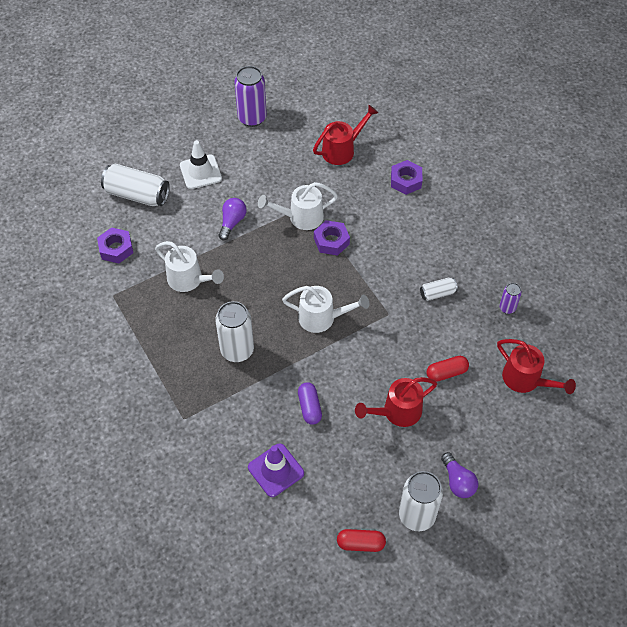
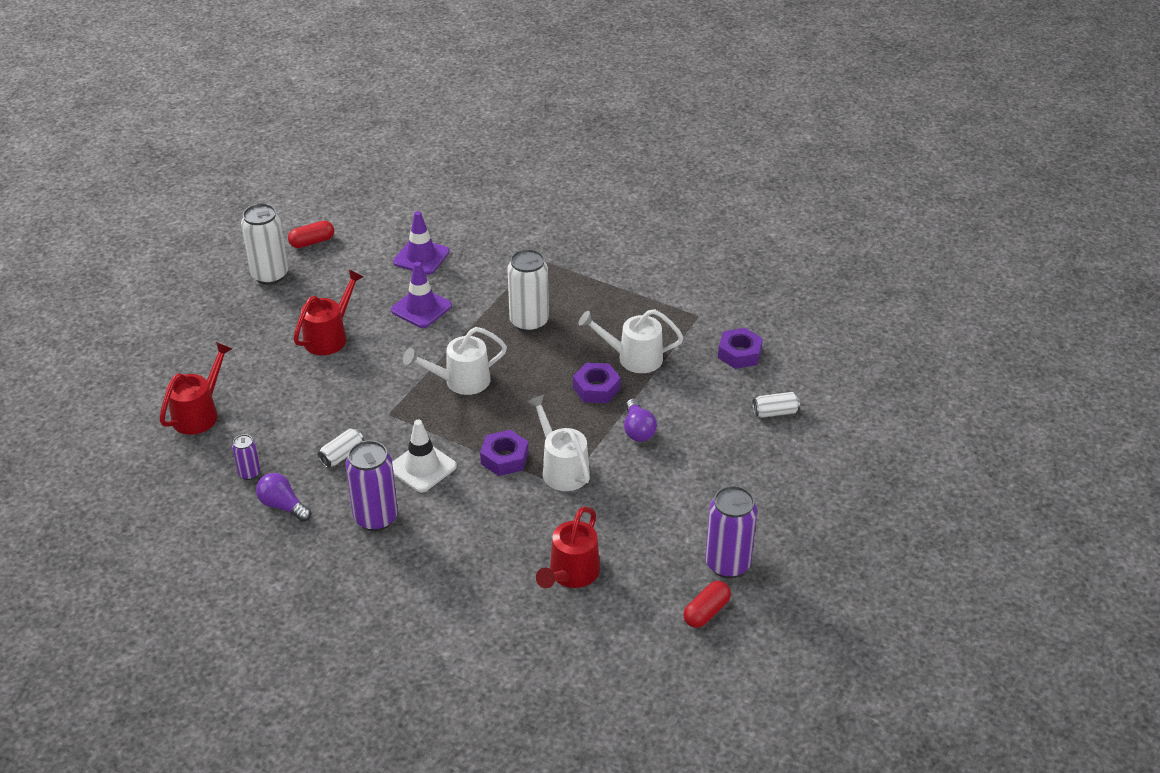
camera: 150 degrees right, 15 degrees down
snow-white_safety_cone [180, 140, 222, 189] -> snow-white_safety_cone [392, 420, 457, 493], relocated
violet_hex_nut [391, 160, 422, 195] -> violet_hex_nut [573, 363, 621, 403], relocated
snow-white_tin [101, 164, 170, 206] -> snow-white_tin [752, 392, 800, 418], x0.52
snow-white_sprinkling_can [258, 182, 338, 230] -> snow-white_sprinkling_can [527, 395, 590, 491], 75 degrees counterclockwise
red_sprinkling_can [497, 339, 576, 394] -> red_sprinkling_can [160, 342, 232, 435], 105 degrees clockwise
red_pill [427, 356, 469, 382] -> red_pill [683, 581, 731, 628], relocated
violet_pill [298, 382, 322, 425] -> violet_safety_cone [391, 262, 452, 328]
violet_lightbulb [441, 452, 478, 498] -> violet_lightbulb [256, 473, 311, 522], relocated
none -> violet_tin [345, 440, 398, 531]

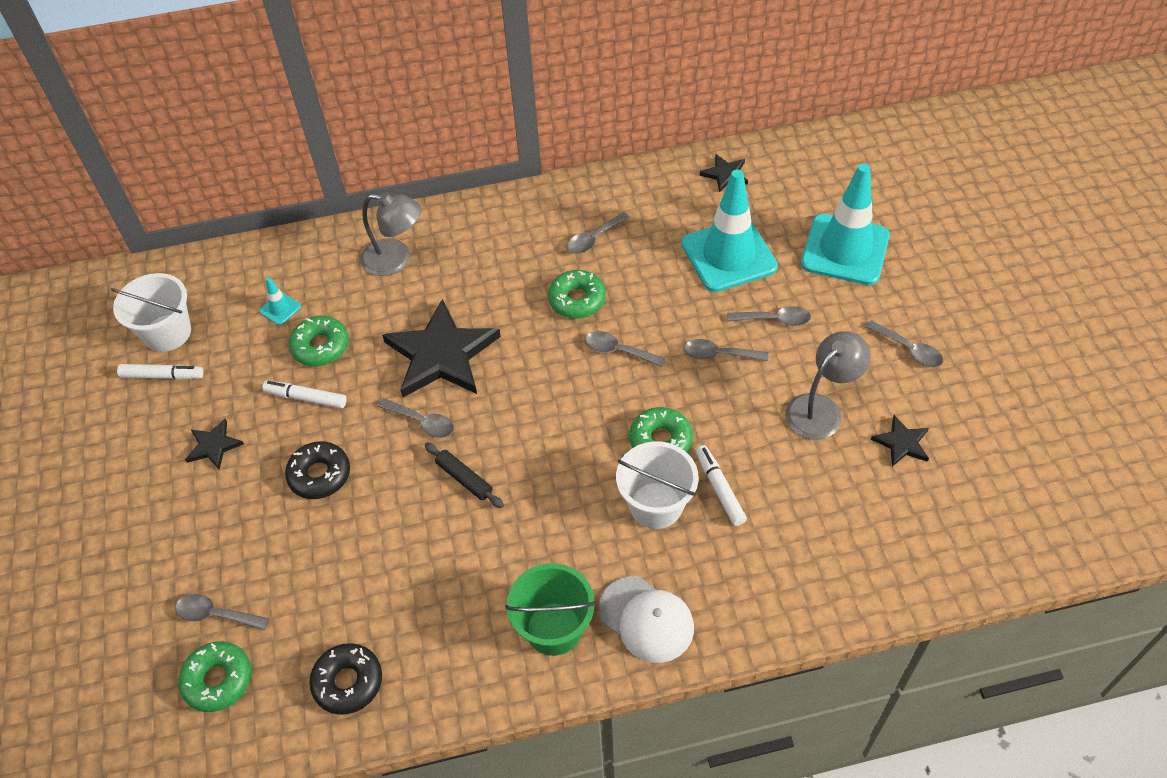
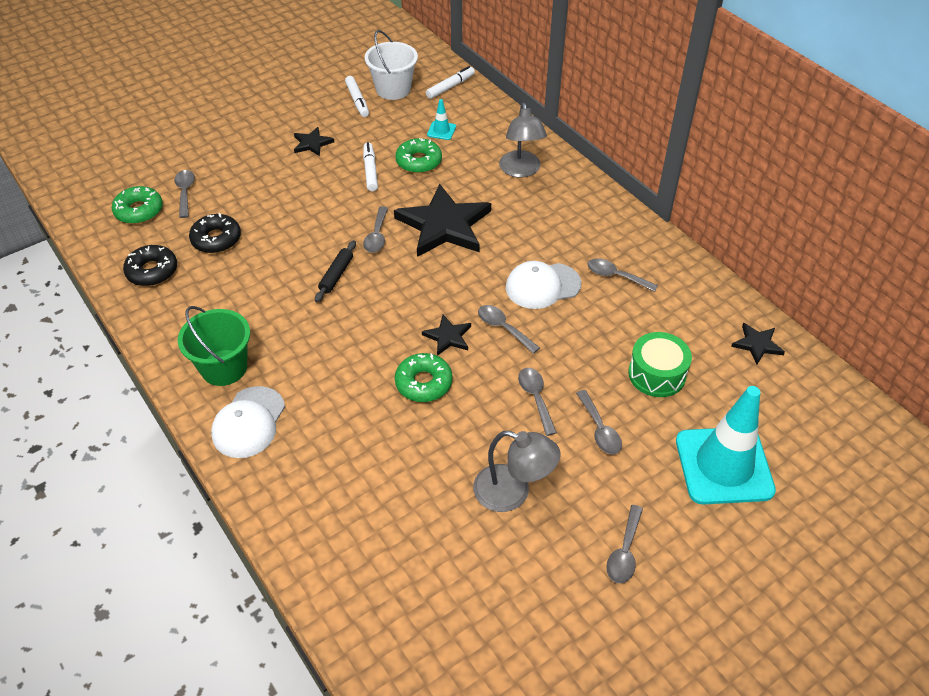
camera: 65 degrees right, 5 degrees down
aqua_safety_cone [681, 169, 778, 292] -> leaf-green_toy_drum [628, 332, 692, 397]
leaf-green_doughnut [548, 270, 606, 319] -> snow-white_baseball_cap [506, 261, 581, 309]
ash-grey_tablespoon [585, 331, 665, 367] -> ash-grey_tablespoon [478, 305, 540, 354], 45 degrees counterclockwise
jet-black_star_shape [871, 415, 929, 467] -> jet-black_star_shape [422, 315, 471, 356], relocated
jet-black_doughnut [285, 441, 350, 499] -> jet-black_doughnut [189, 213, 241, 253], relocated
snow-white_bucket [616, 441, 699, 529] -> none
snow-white_marker_pen [695, 445, 747, 526] -> snow-white_marker_pen [426, 66, 475, 99], relocated

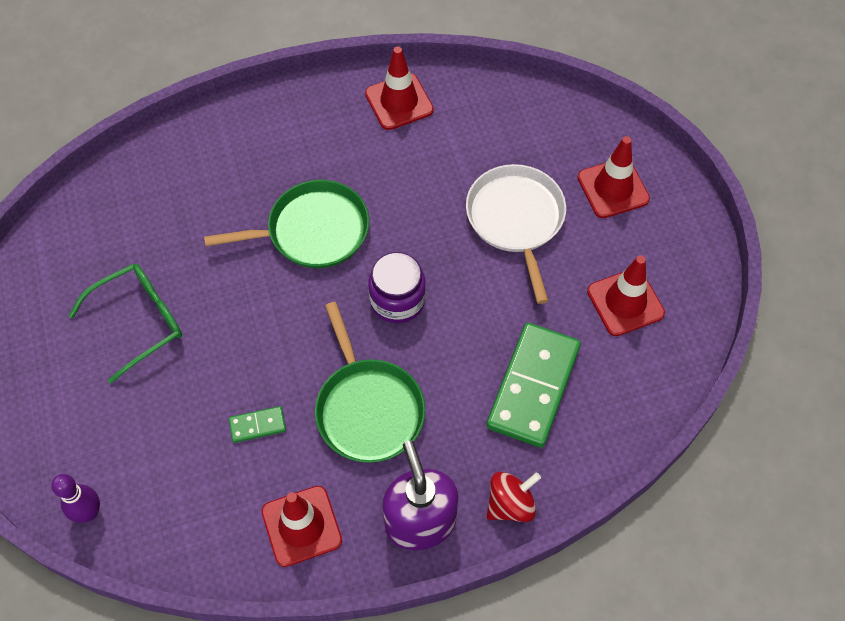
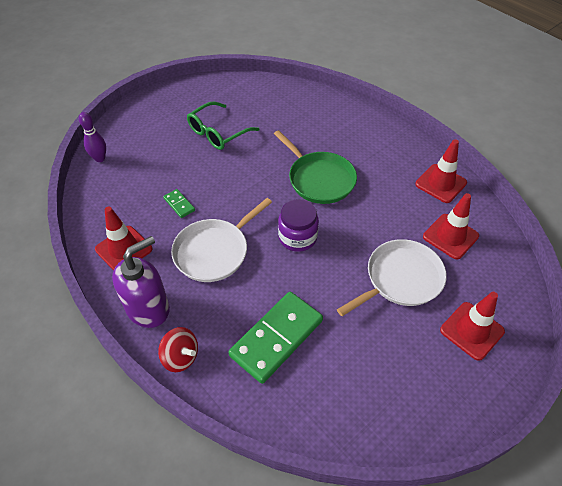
camera: 65 degrees right, 10 degrees down
red_safety_cone [587, 255, 665, 336] -> red_safety_cone [423, 193, 479, 259], relocated
leaf-green_eyeglasses [68, 264, 182, 384] -> leaf-green_eyeglasses [187, 102, 260, 150], 105 degrees clockwise
leaf-green_skillet [315, 302, 426, 463] -> snow-white_skillet [171, 198, 272, 282]
leaf-green_domino_piece [486, 323, 581, 448] -> leaf-green_domino_piece [228, 292, 323, 384], 45 degrees counterclockwise

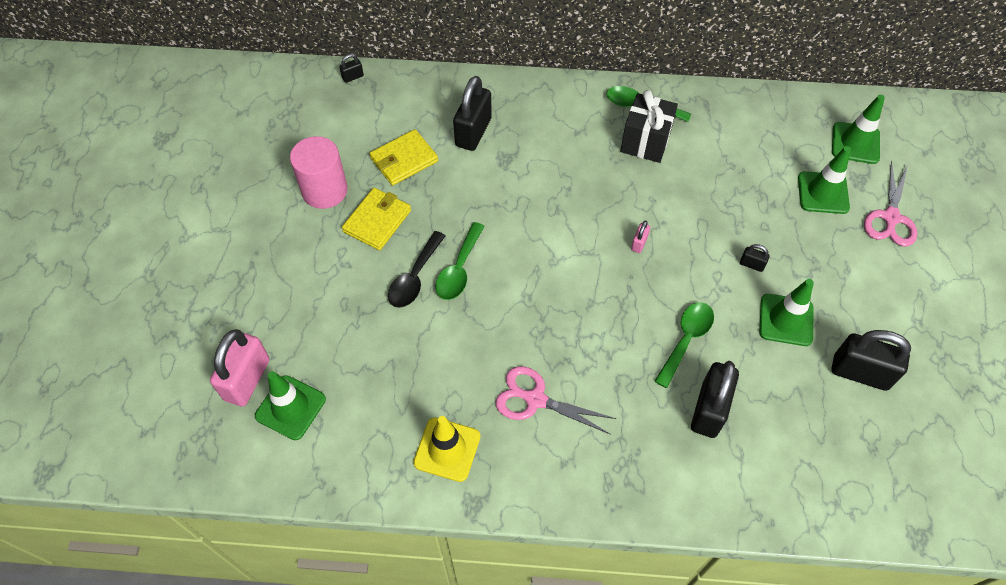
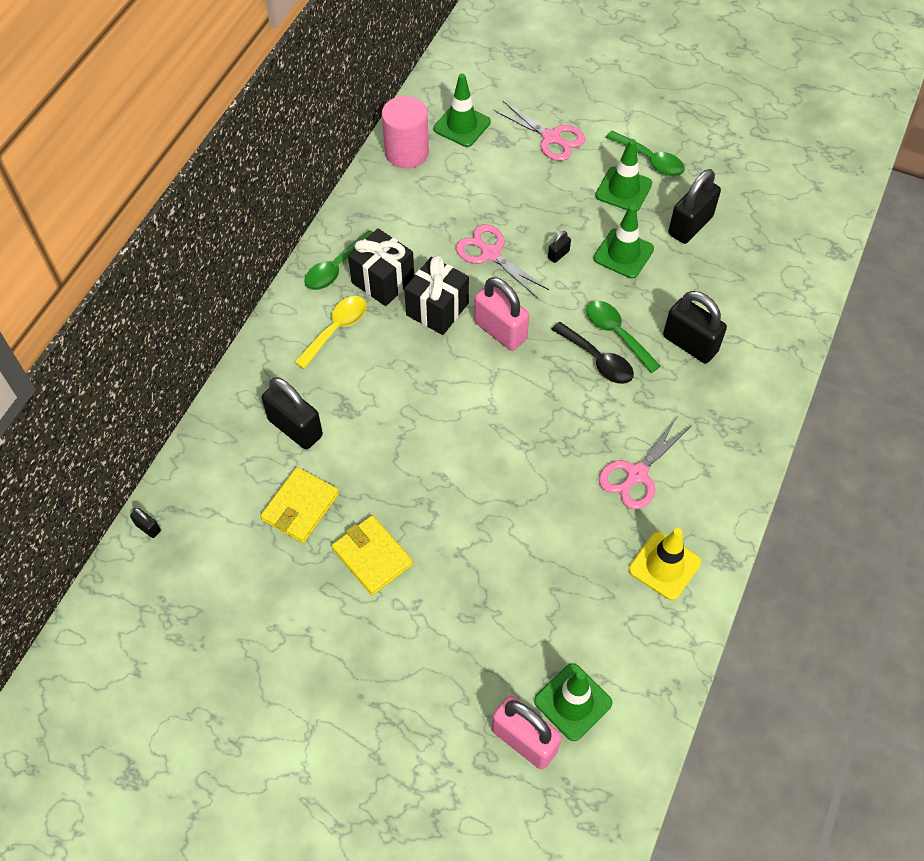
camera: 70 degrees left, 0 degrees up
jet-black_lock [339, 54, 364, 83] -> jet-black_lock [130, 508, 161, 538], 45 degrees counterclockwise
golden_billfold [370, 129, 438, 186] -> golden_billfold [260, 467, 339, 543], 45 degrees clockwise
pink_cylinder [290, 136, 348, 209] -> pink_cylinder [382, 96, 429, 168], relocated
leaf-green_safety_cone [798, 146, 851, 214] -> leaf-green_safety_cone [595, 139, 652, 211], relocated
pink_lock [631, 220, 650, 253] -> pink_lock [474, 277, 529, 351], x2.25
leaf-green_tablespoon [435, 222, 485, 300] -> leaf-green_tablespoon [606, 131, 685, 176], relocated
jet-black_tablespoon [388, 231, 445, 308] -> jet-black_tablespoon [551, 322, 634, 384], relocated
none -> pink_pair_of_scissors [456, 224, 549, 298]
none -> jet-black_present [404, 256, 469, 335]
none -> golden_tablespoon [294, 296, 367, 369]

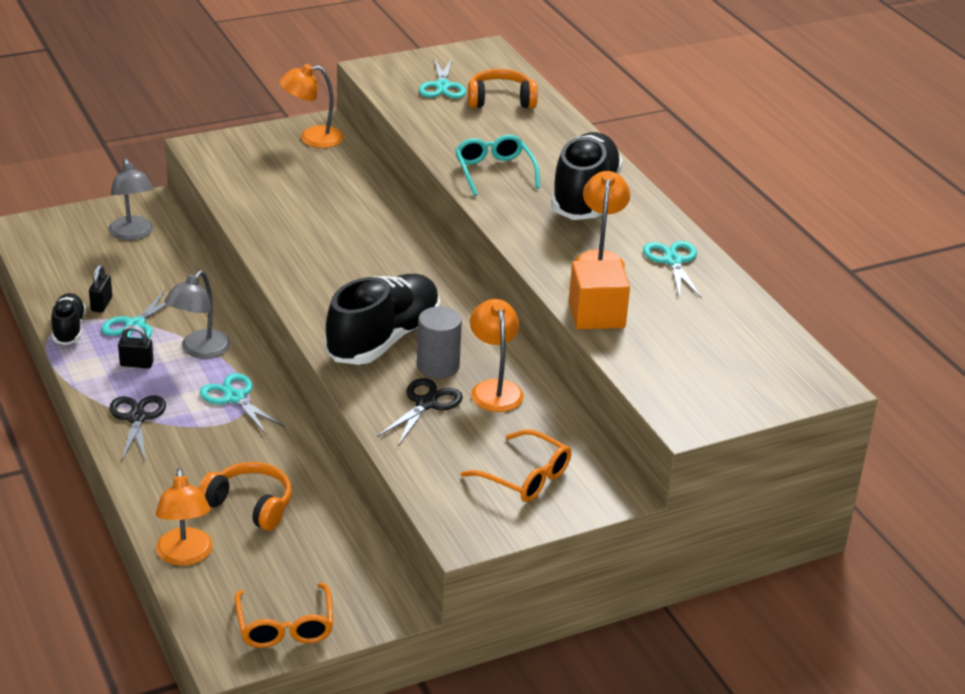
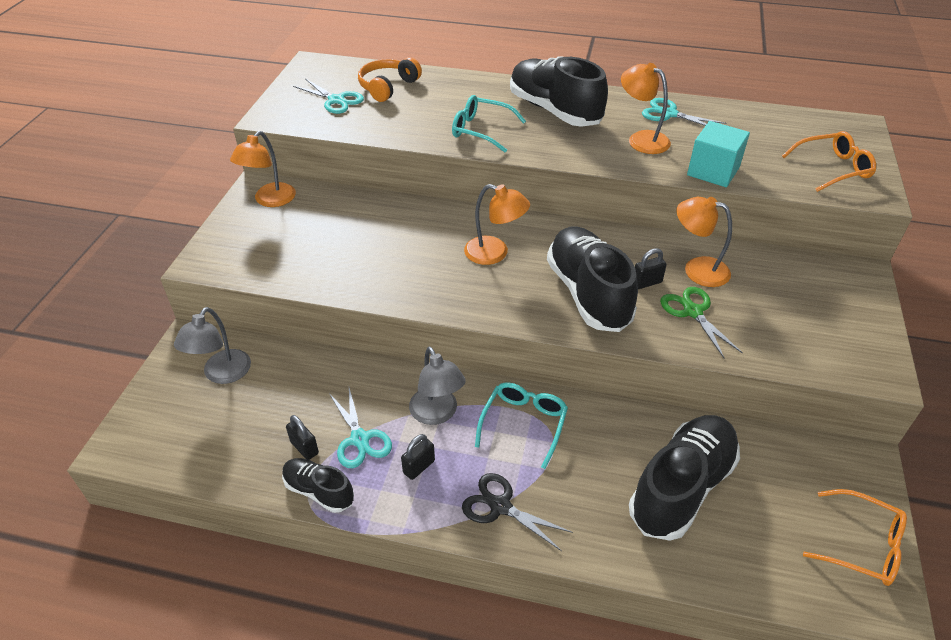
camera: 50 degrees left, 10 degrees up
ash-grey_desk_lamp [108, 158, 154, 241] -> ash-grey_desk_lamp [174, 307, 251, 384], 90 degrees clockwise
orange-coloured_block [569, 260, 630, 329] -> aqua_block [687, 121, 750, 187]
ash-grey_cylinder [417, 307, 462, 378] -> jet-black_lock [635, 248, 667, 289]
aqua_pair_of_scissors [200, 373, 285, 434] -> aqua_eyeglasses [475, 383, 568, 469]
jet-black_pair_of_scissors [377, 378, 463, 446] -> leaf-green_pair_of_scissors [660, 287, 743, 359]
orange-coloured_eyeglasses [461, 429, 571, 502] -> orange-coloured_eyeglasses [782, 131, 876, 192], relocated
orange-coloured_over-ear_headphones [198, 462, 292, 531] -> jet-black_lace-up_shoe [629, 415, 740, 541]
orange-coloured_desk_lamp [156, 468, 213, 566] -> orange-coloured_desk_lamp [464, 184, 530, 265], relocated

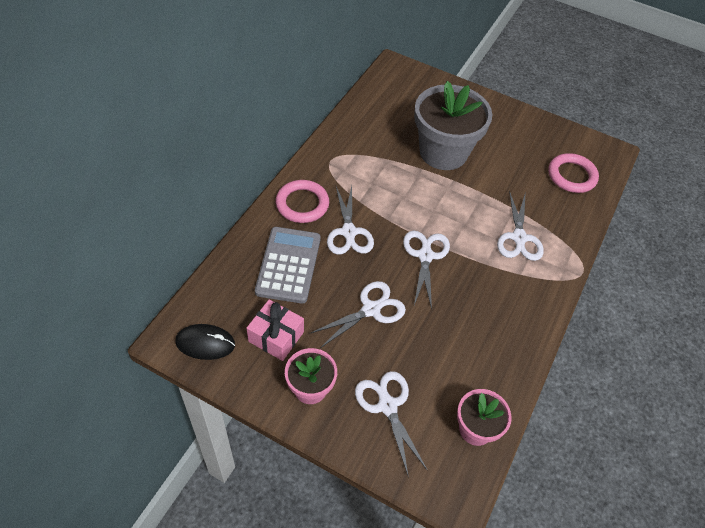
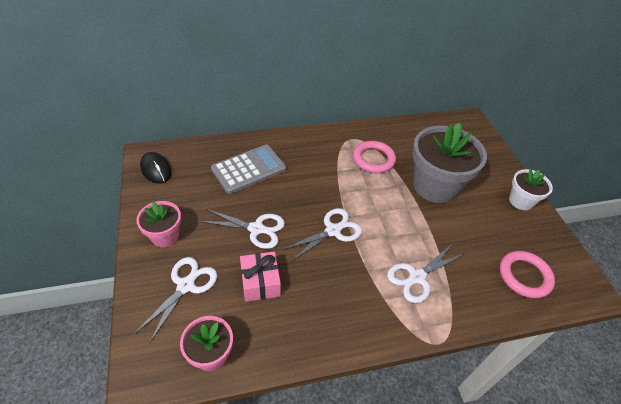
camera: 50 degrees right, 5 degrees down
pink_hoop [276, 180, 329, 223] -> pink_hoop [353, 141, 396, 173], relocated
snow-white_pair_of_scissors [327, 186, 374, 255] -> none
pink_present [247, 299, 304, 361] -> pink_present [240, 252, 281, 302], relocated
none -> snow-white_potted_plant [509, 169, 553, 210]

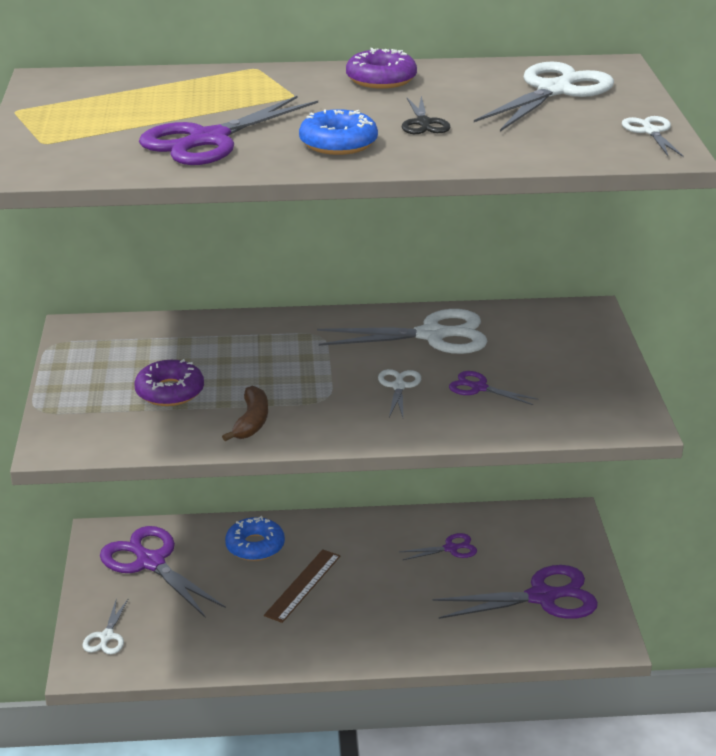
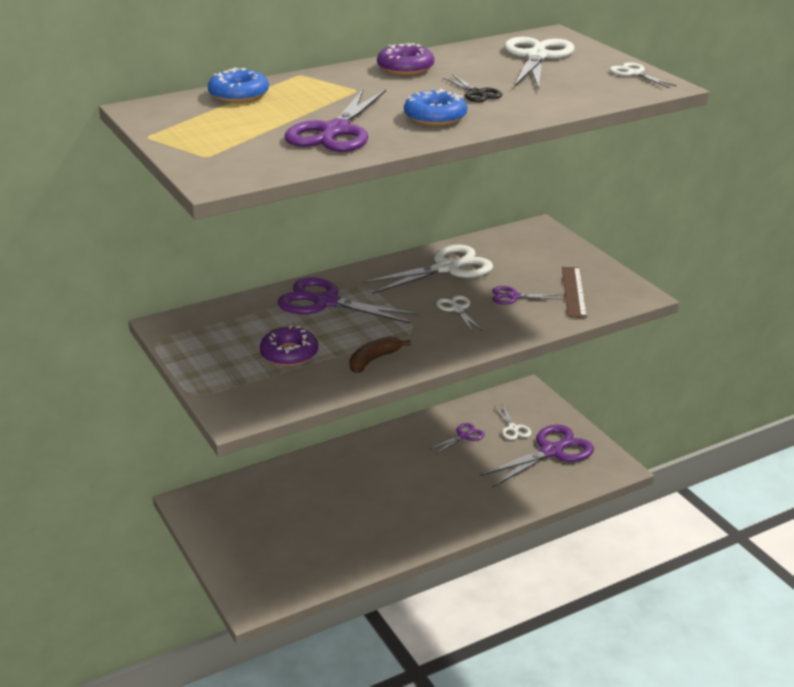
camera: 25 degrees left, 0 degrees up
russet_toy_banana [222, 385, 268, 441] -> russet_toy_banana [350, 336, 411, 373], 120 degrees counterclockwise
blue_doughnut [225, 516, 285, 561] -> blue_doughnut [208, 68, 269, 103], relocated
violet_pair_of_scissors [100, 526, 226, 618] -> violet_pair_of_scissors [278, 278, 419, 324], relocated
russet_straightedge [264, 549, 340, 623] -> russet_straightedge [562, 267, 587, 318], relocated
snow-white_pair_of_scissors [82, 598, 129, 654] -> snow-white_pair_of_scissors [494, 405, 531, 440], relocated

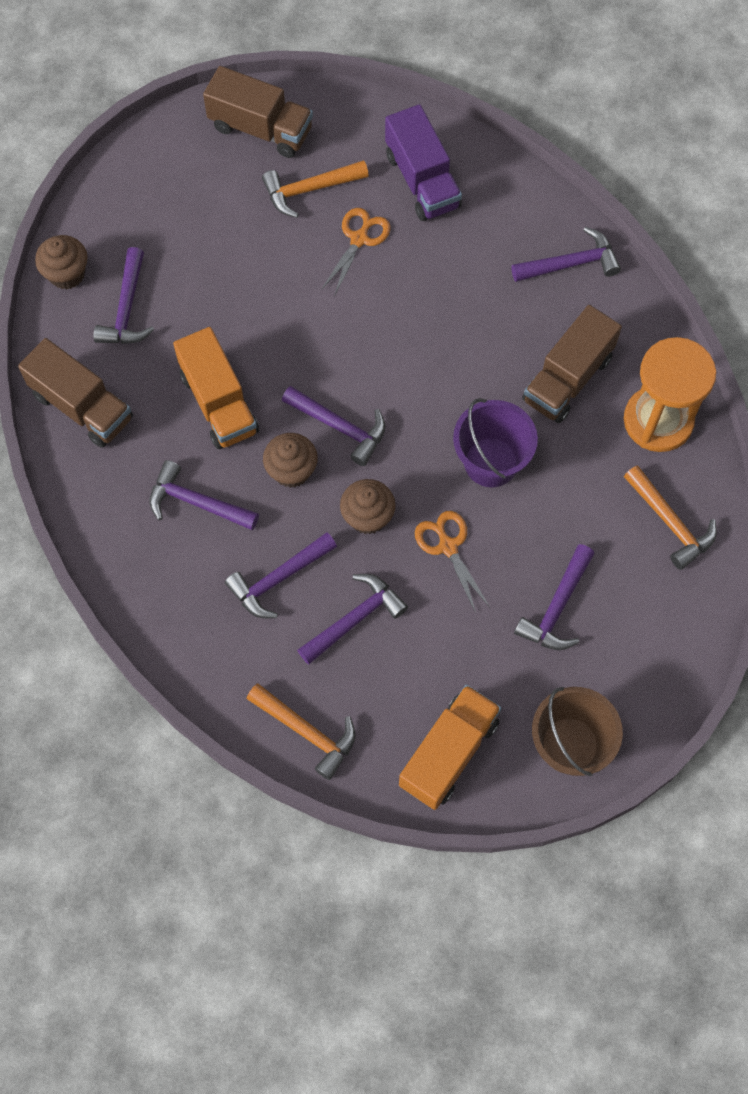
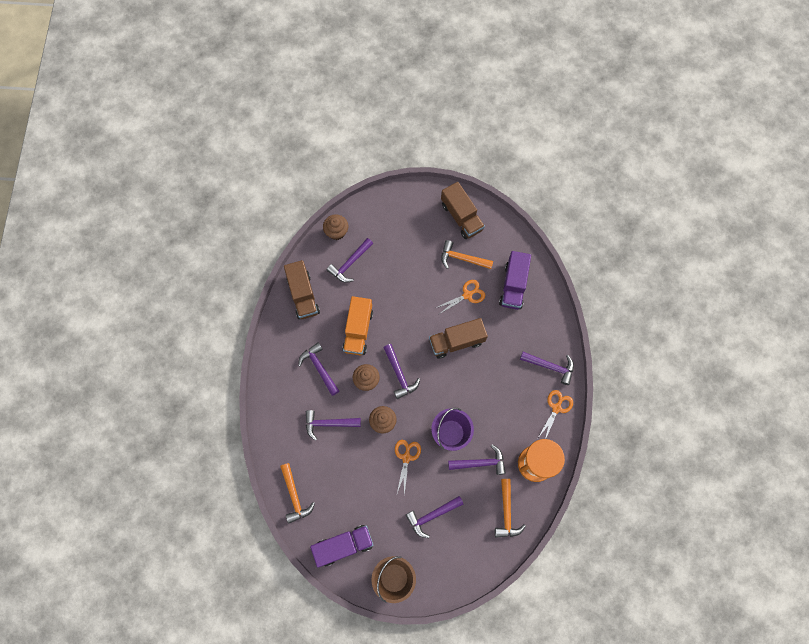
camera: 35 degrees right, 5 degrees up
russet_truck [522, 305, 622, 423] -> russet_truck [429, 318, 488, 359], relocated
violet_claw_hammer [297, 574, 408, 665] -> violet_claw_hammer [448, 444, 506, 475], relocated
orange-coloured_truck [399, 685, 501, 810] -> violet_truck [310, 525, 374, 568]
none -> orange-coloured_pair_of_scissors [538, 390, 573, 439]

